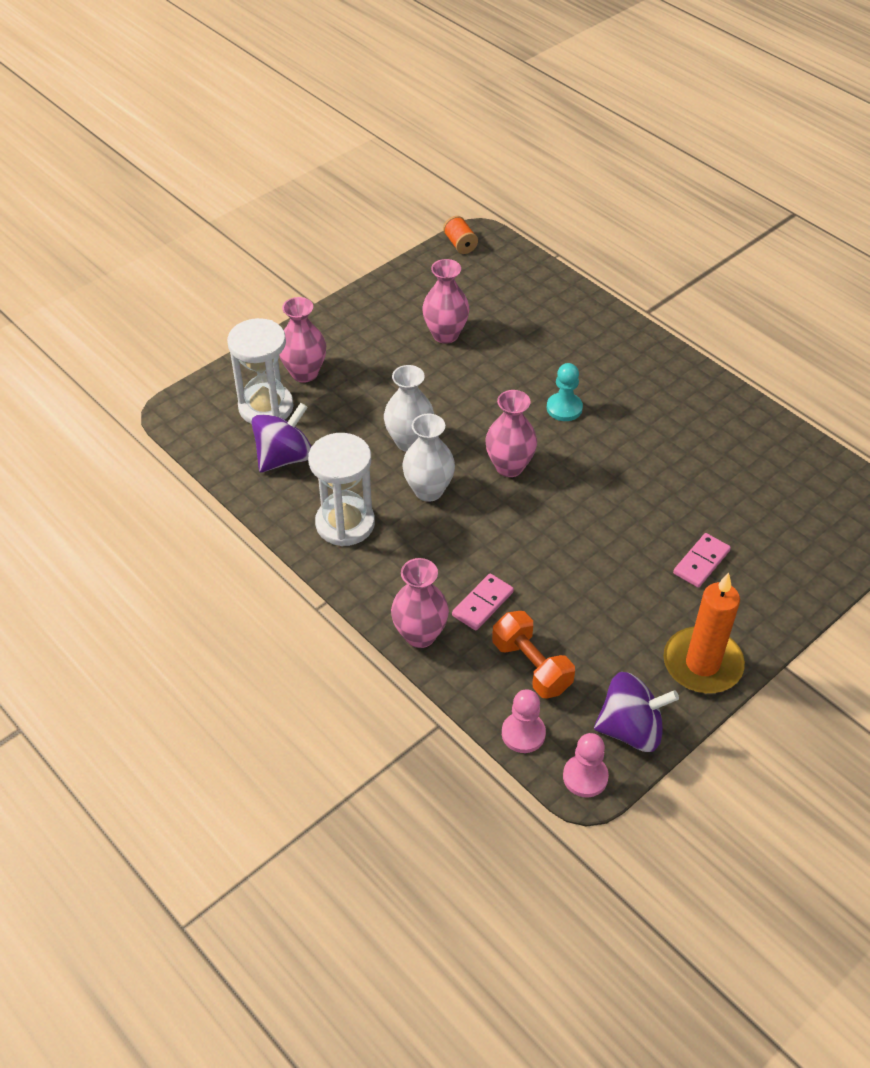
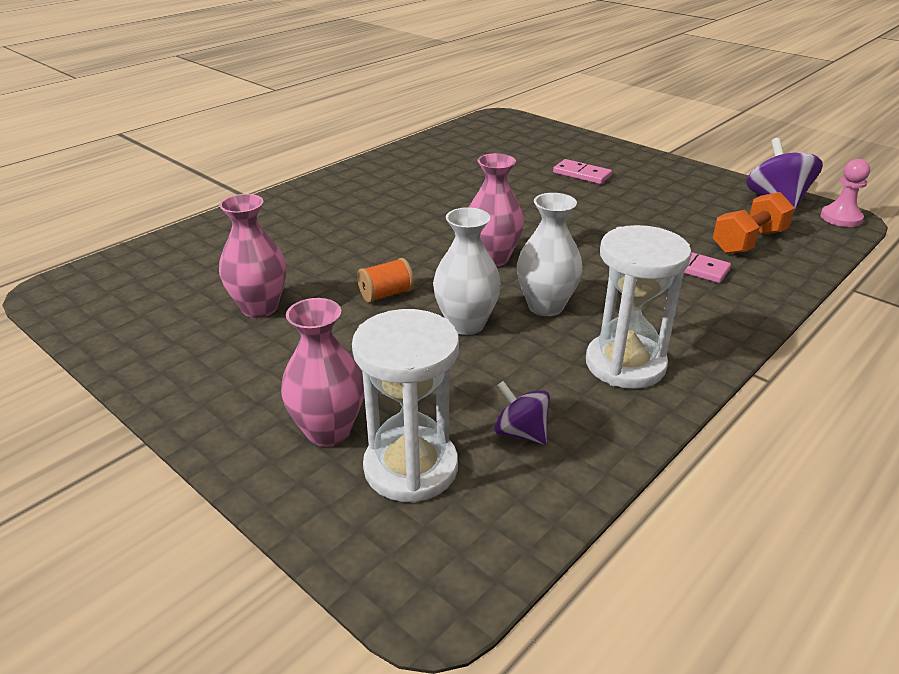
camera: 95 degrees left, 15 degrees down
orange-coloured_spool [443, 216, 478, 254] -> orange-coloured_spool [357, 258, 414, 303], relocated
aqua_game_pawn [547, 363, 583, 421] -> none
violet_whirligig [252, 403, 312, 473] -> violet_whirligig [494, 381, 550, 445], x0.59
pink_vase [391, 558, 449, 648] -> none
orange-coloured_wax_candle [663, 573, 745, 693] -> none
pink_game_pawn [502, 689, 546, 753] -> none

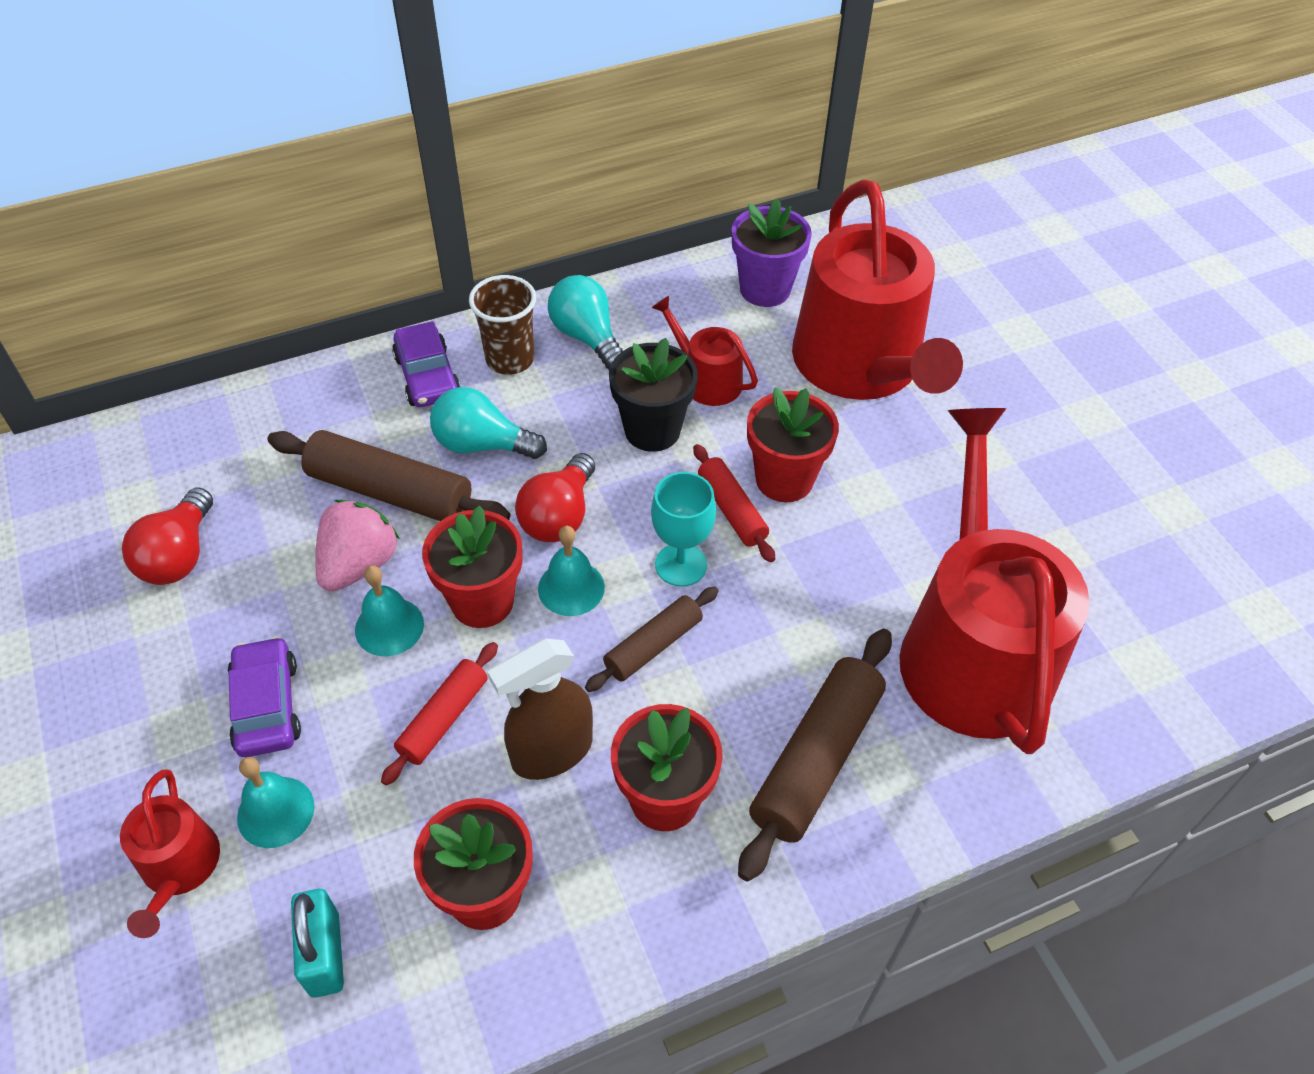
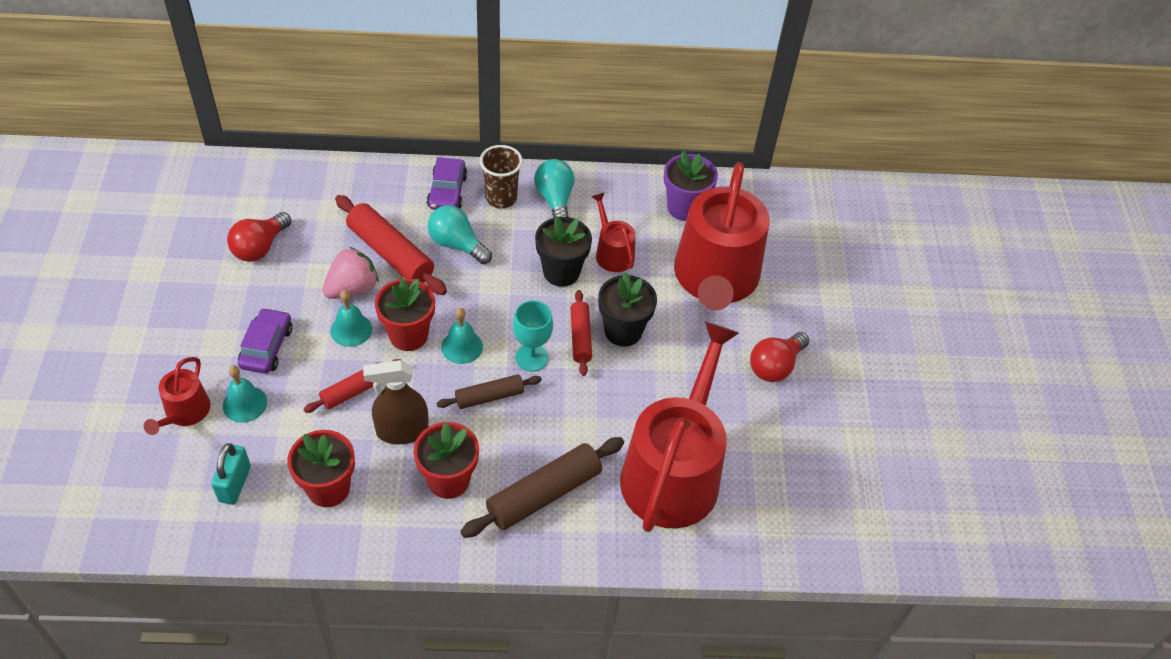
camera: 20 degrees right, 0 degrees up
red_potted_plant [747, 387, 839, 502] -> jet-black_potted_plant [598, 272, 657, 347]
russet_dough_roller [267, 430, 511, 521] -> red_dough_roller [335, 195, 447, 295]
red_lightbulb [515, 453, 595, 542] -> red_lightbulb [750, 332, 809, 382], relocated

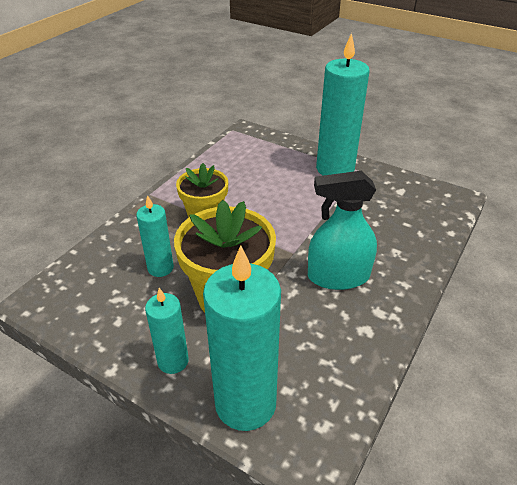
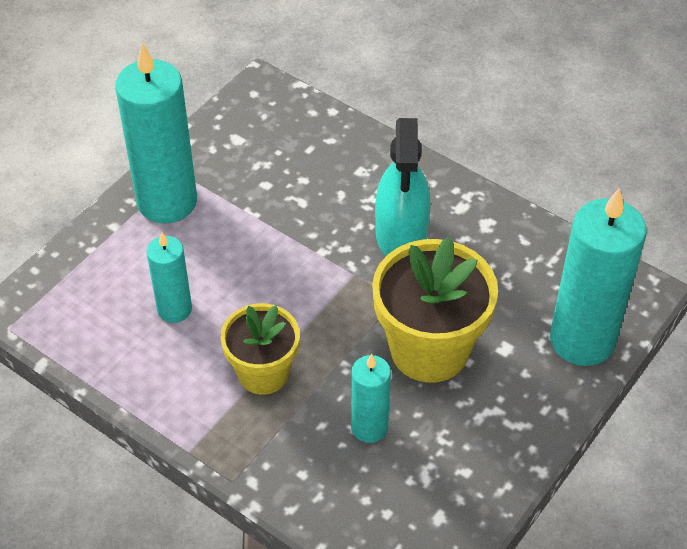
camera: 85 degrees left, 10 degrees up
aqua_wax_candle [145, 288, 189, 374] -> aqua_wax_candle [146, 232, 192, 323], relocated

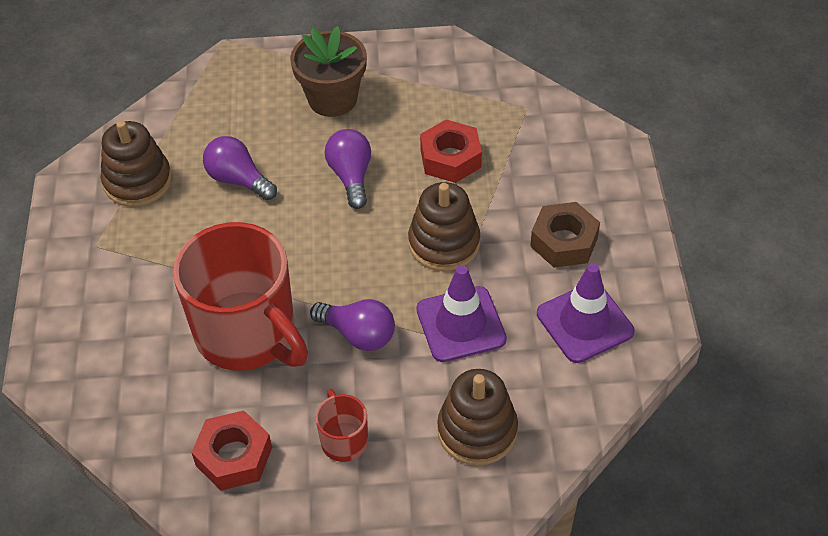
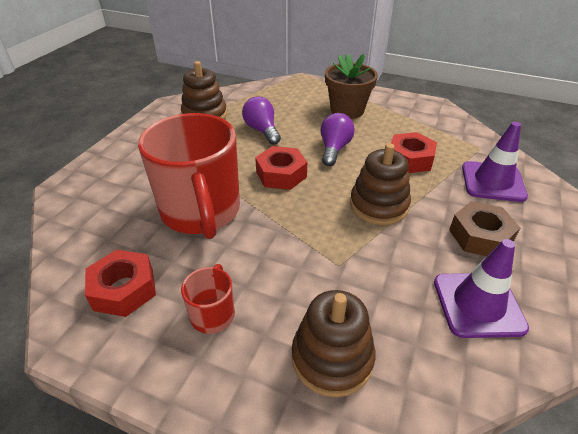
camera: 25 degrees right, 10 degrees down
violet_safety_cone [416, 265, 507, 362] -> violet_safety_cone [462, 122, 528, 202], relocated
violet_lightbulb [310, 299, 395, 351] -> none
none -> red_hex_nut [255, 146, 307, 190]

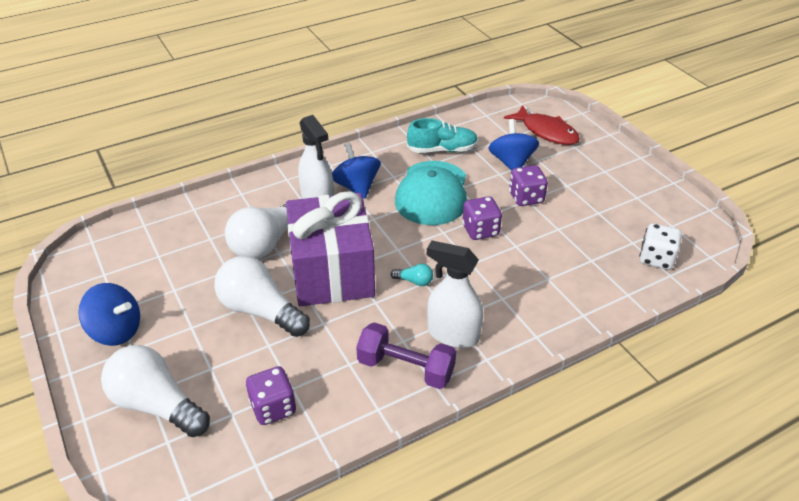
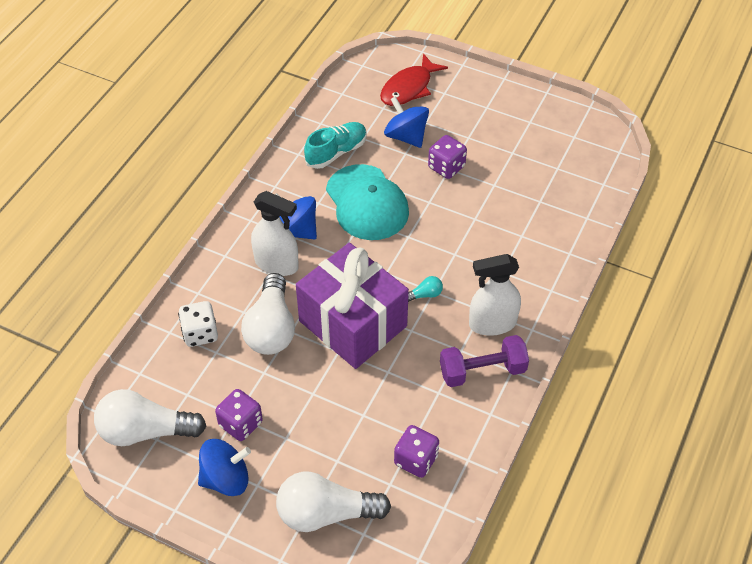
camera: 35 degrees left, 10 degrees up
red_toy_fish [504, 105, 580, 145] -> red_toy_fish [380, 53, 448, 106], 120 degrees clockwise
violet_game_die [462, 196, 502, 240] -> violet_game_die [215, 389, 263, 441], relocated
snow-white_game_die [639, 223, 682, 270] -> snow-white_game_die [178, 301, 218, 347], relocated
snow-white_lightbulb [214, 256, 310, 337] -> snow-white_lightbulb [94, 389, 206, 446], relocated

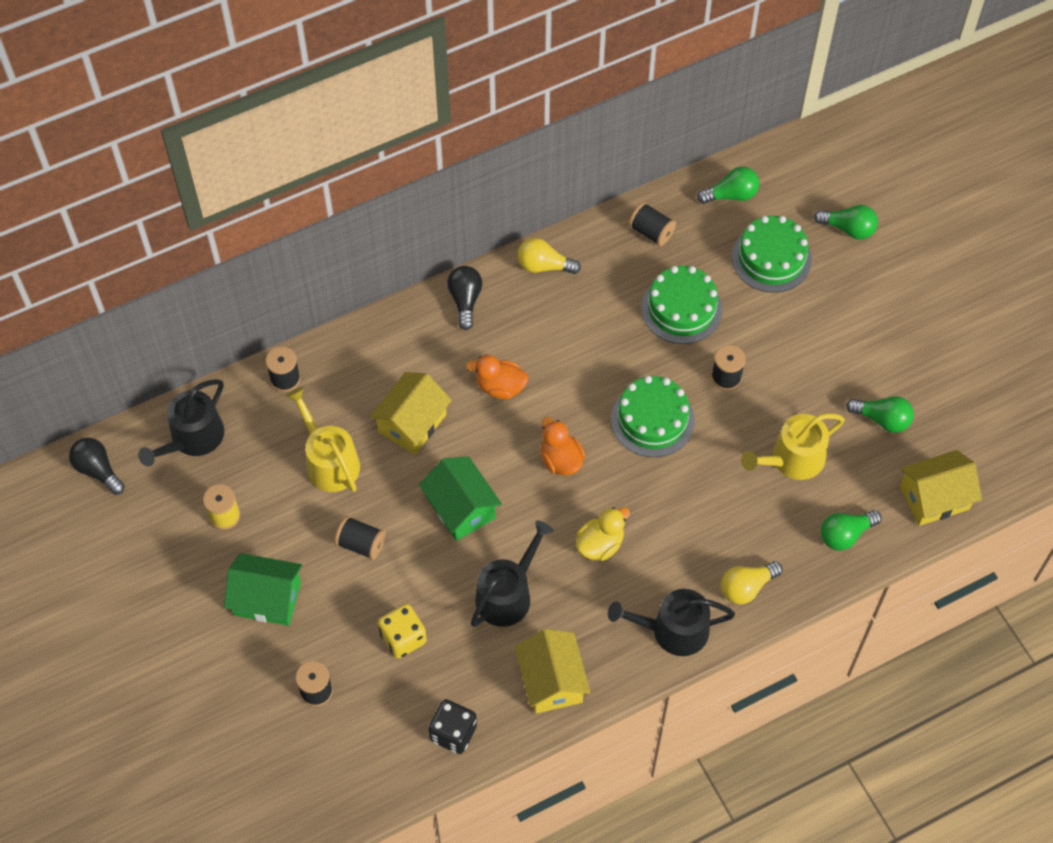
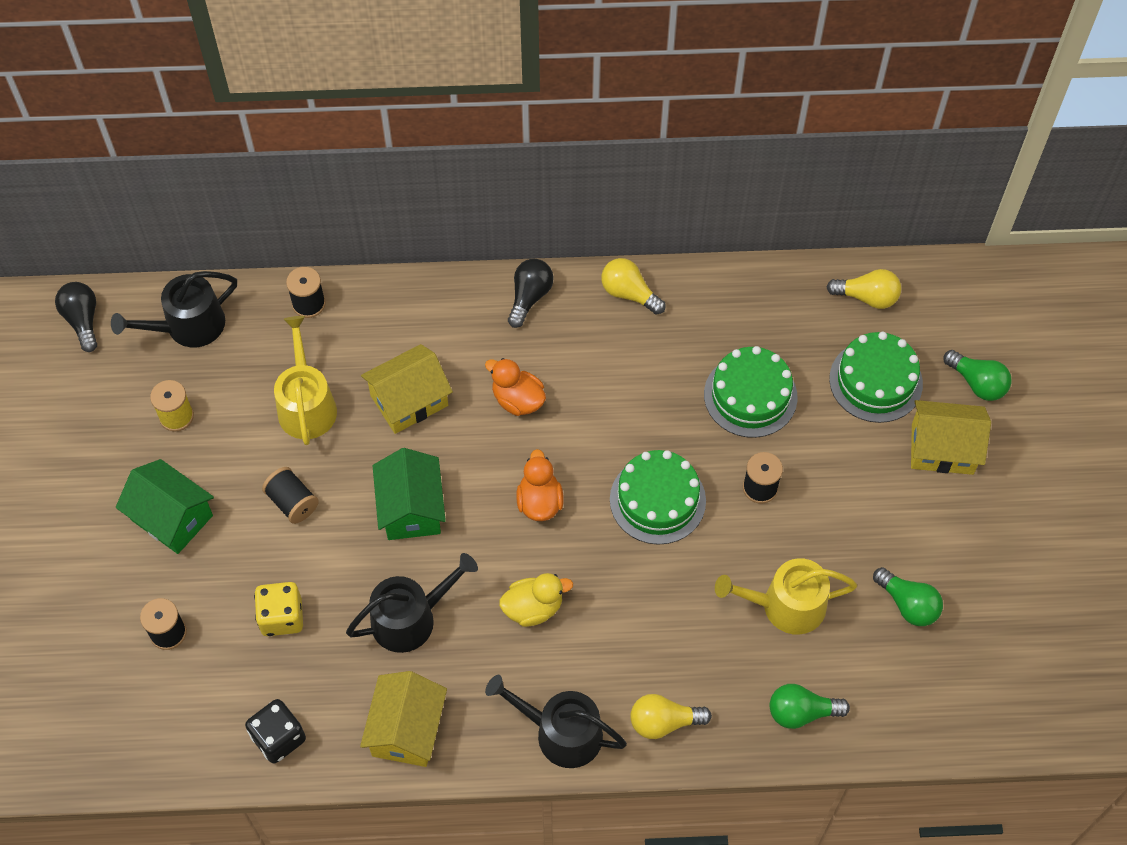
camera: 25 degrees right, 0 degrees up
leaf-green_lightbulb [697, 167, 759, 204] -> golden_lightbulb [826, 269, 901, 309]
jet-black_spool [629, 202, 676, 246] -> none
golden_house [900, 450, 982, 526] -> golden_house [911, 400, 991, 475], relocated

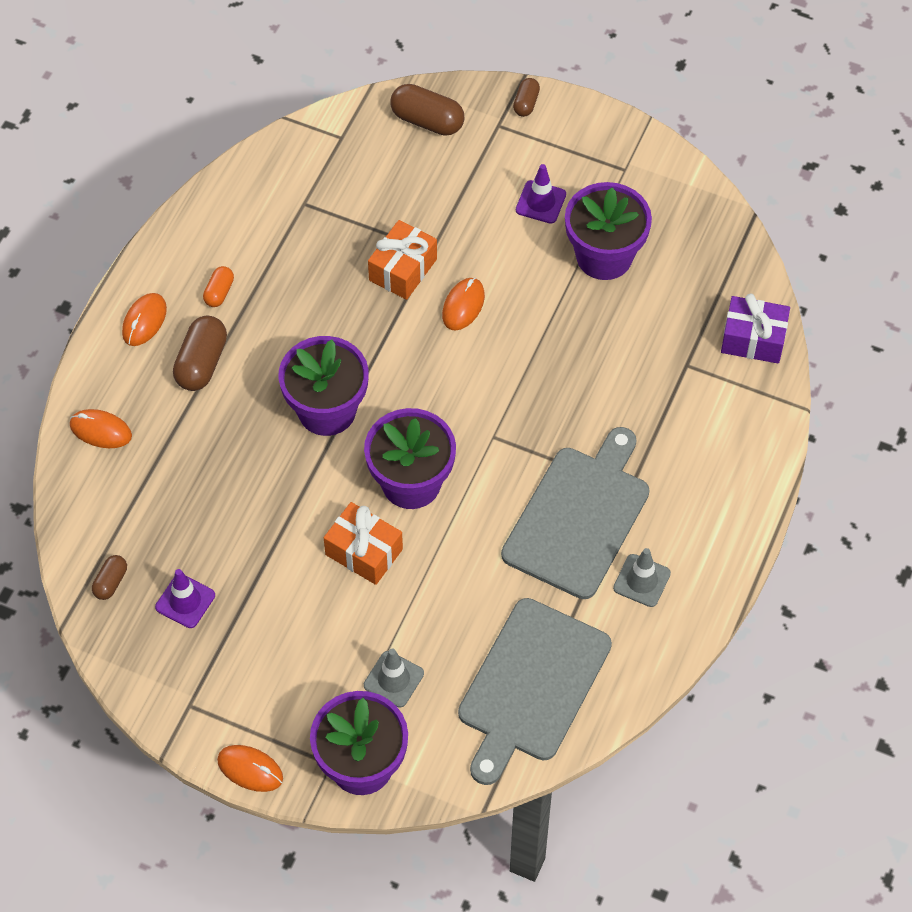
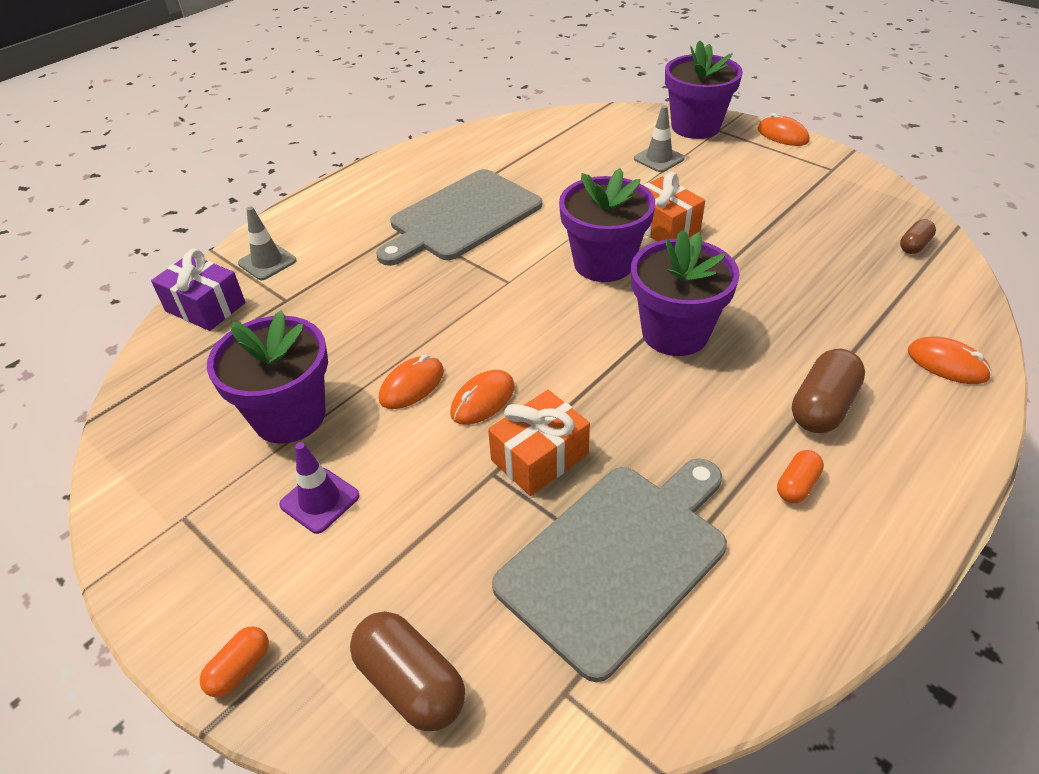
camera: 160 degrees left, 15 degrees down
russet_pill [513, 78, 540, 117] -> orange-coloured_pill [200, 626, 269, 698]
orange-coloured_mouse [122, 293, 167, 346] -> orange-coloured_mouse [379, 355, 444, 409], relocated
ash-grey_safety_cone [613, 548, 671, 607] -> ash-grey_safety_cone [238, 206, 296, 280], relocated
violet_safety_cone [155, 569, 215, 628] -> none
ash-grey_bread_board [458, 598, 612, 785] -> ash-grey_bread_board [492, 458, 727, 682], relocated

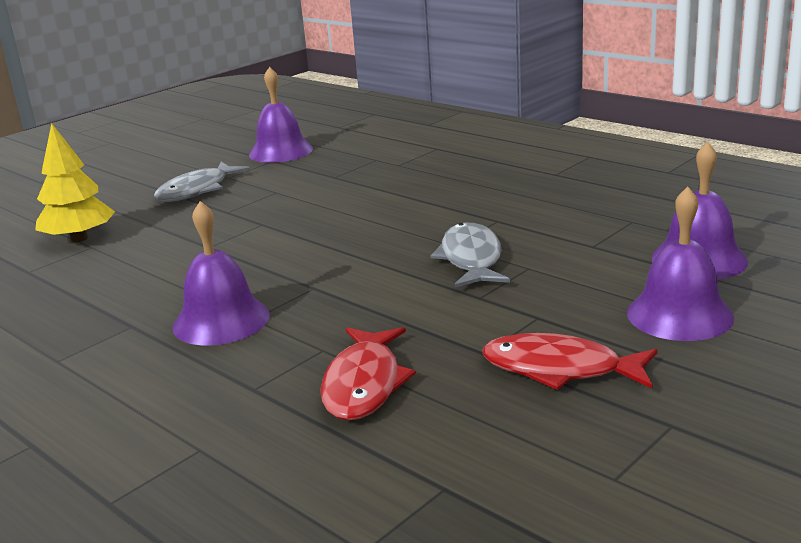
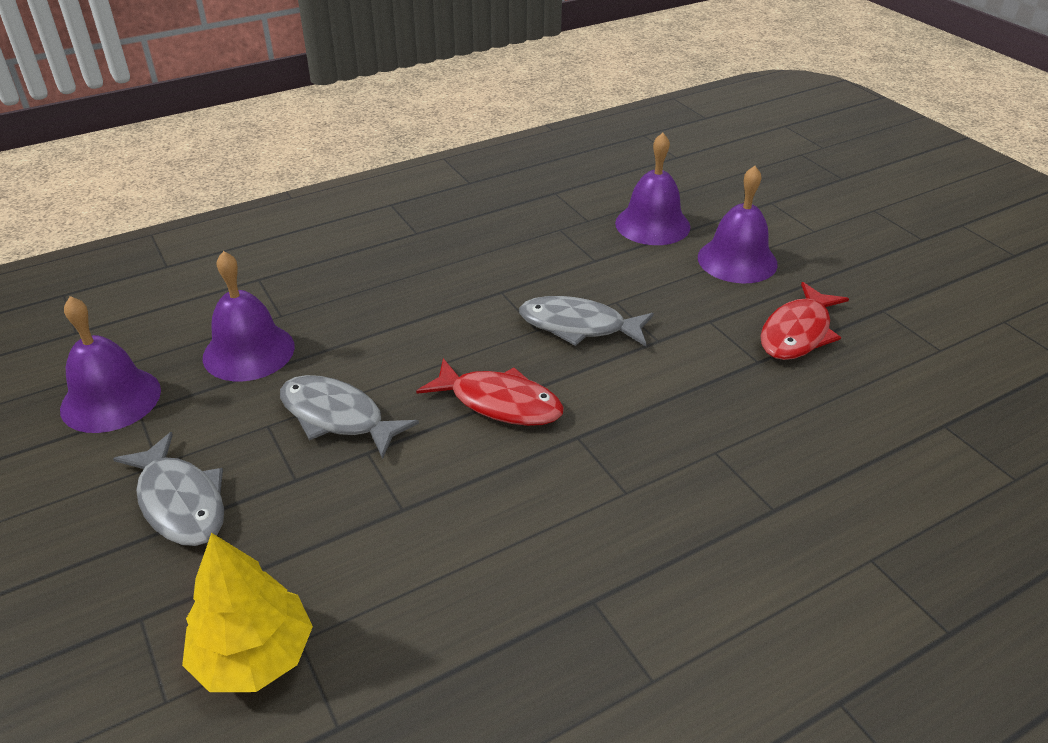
camera: 75 degrees left, 15 degrees up
violet_hand_bell [172, 201, 270, 346] -> violet_hand_bell [203, 251, 295, 381], relocated
red_toy_fish [321, 327, 416, 421] -> red_toy_fish [416, 358, 564, 426], relocated
none -> ash-grey_toy_fish [280, 375, 419, 459]

